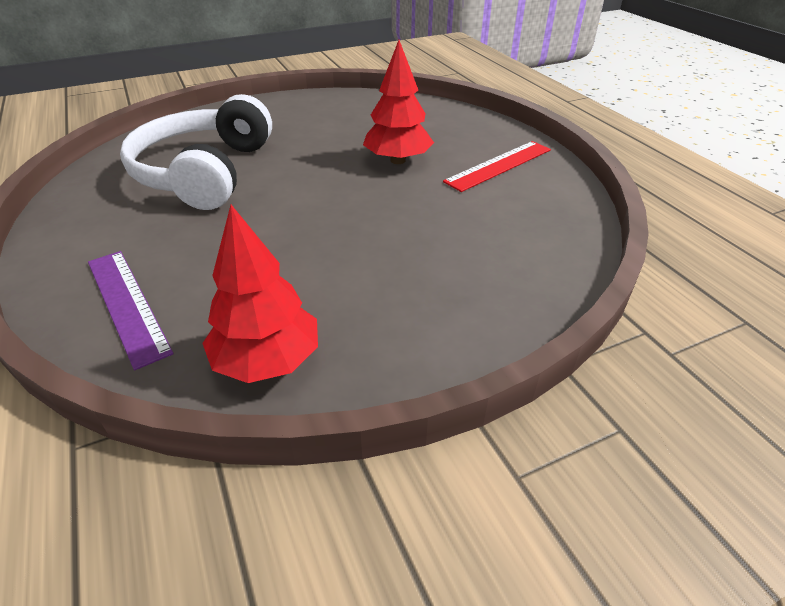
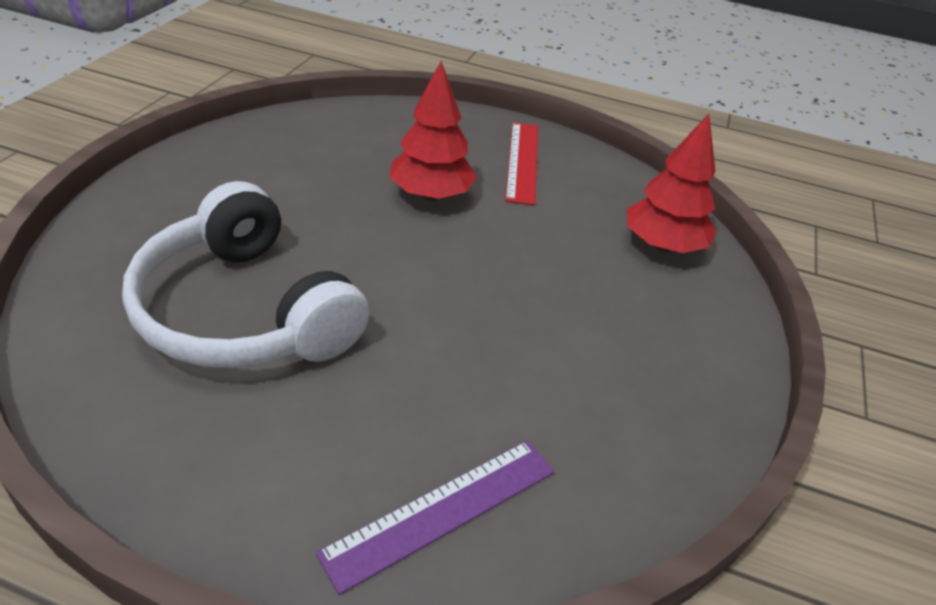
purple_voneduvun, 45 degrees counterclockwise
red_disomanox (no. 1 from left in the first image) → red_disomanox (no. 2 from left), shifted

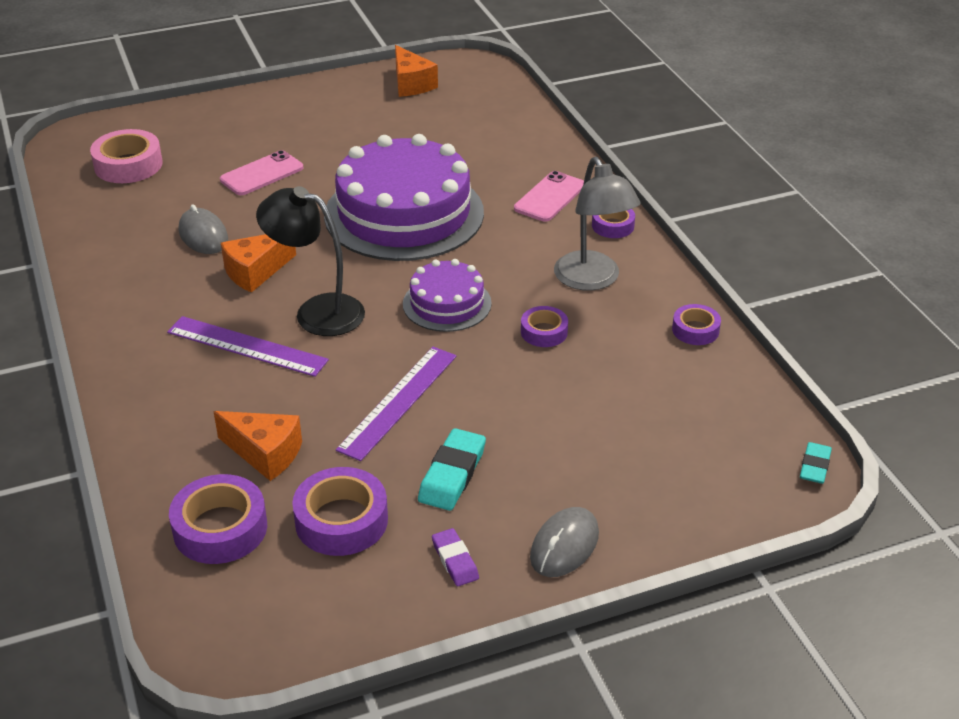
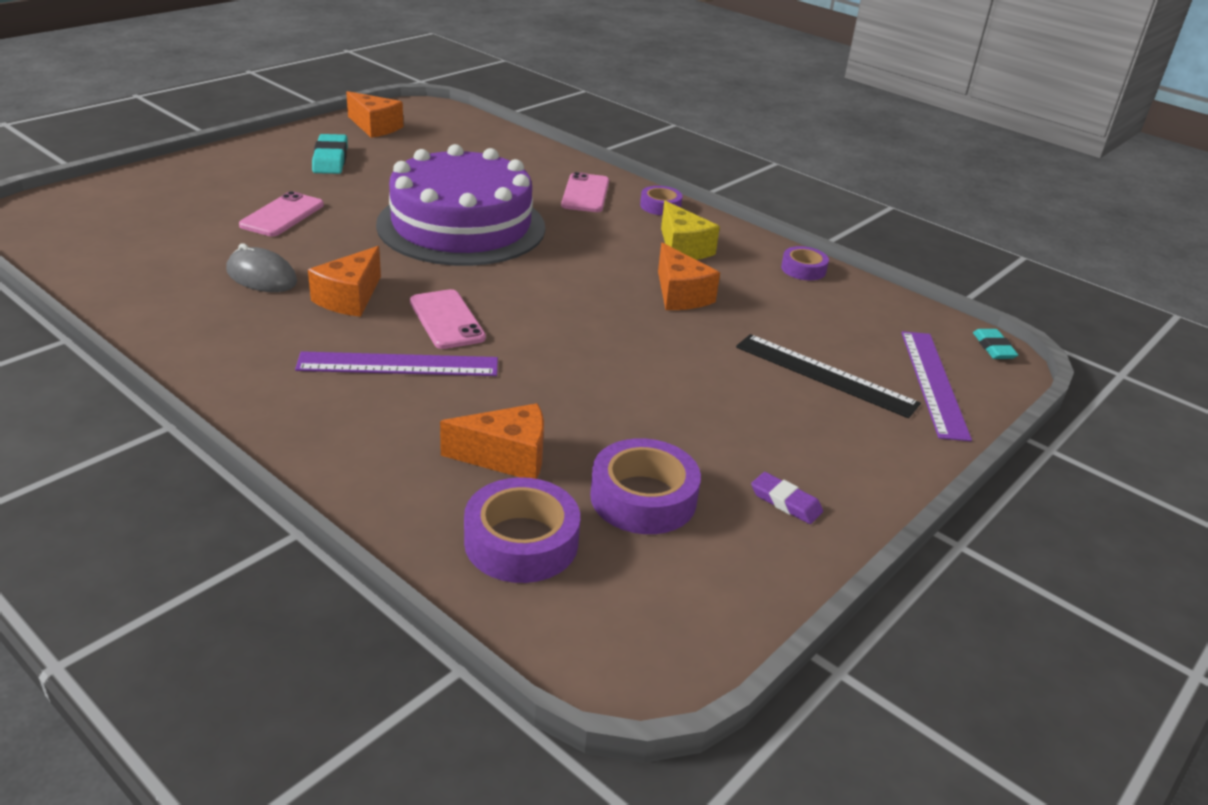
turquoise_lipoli (no. 1 from left), shifted
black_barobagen → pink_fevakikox (no. 2 from left)
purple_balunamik (no. 3 from left) → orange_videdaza (no. 4 from left)
grey_barobagen → yellow_videdaza
- → black_voneduvun
purple_voneduvun (no. 2 from left), shifted
pink_balunamik → -
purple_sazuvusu (no. 2 from left) → -
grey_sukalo (no. 2 from left) → -

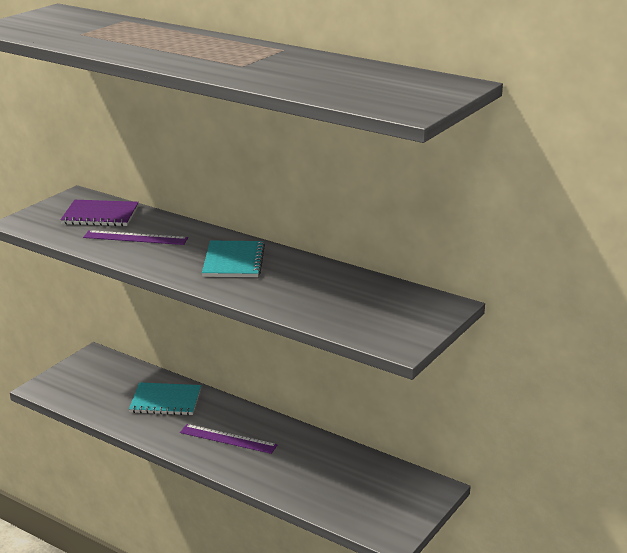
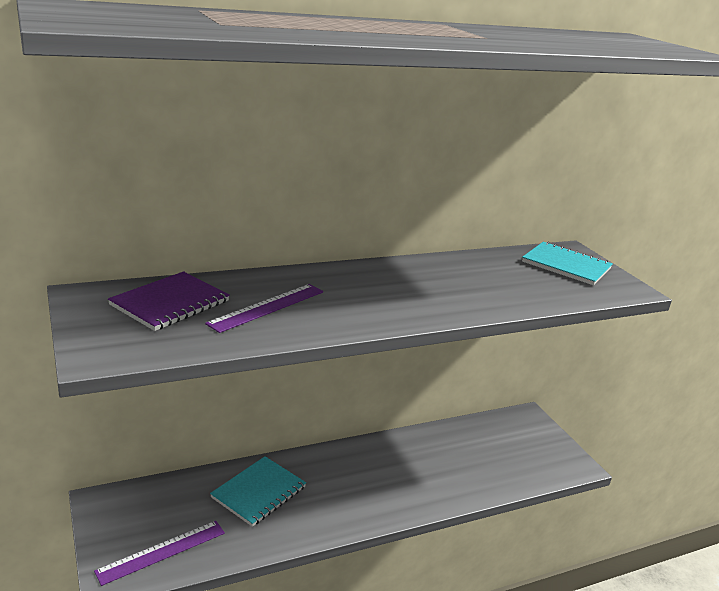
purple_voneduvun (no. 2 from left in the first image) → purple_voneduvun (no. 1 from left), shifted
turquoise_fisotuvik (no. 2 from left), shifted

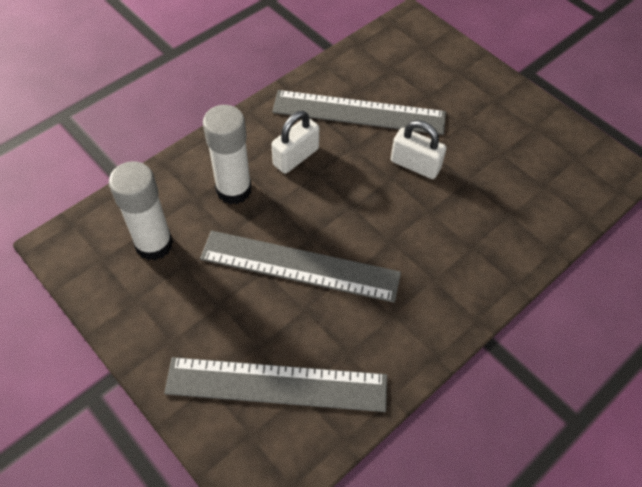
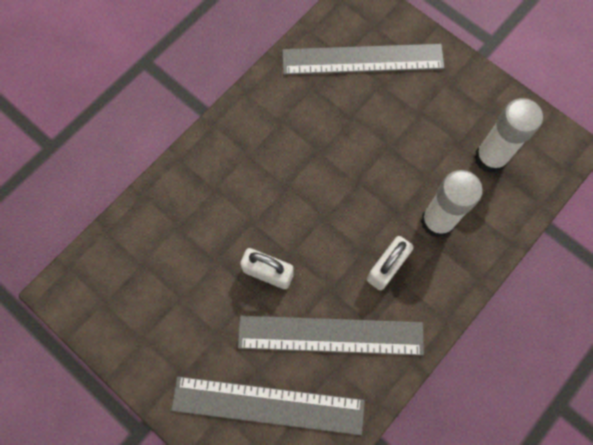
grey_voneduvun (no. 2 from left in the first image) → grey_voneduvun (no. 1 from left), shifted

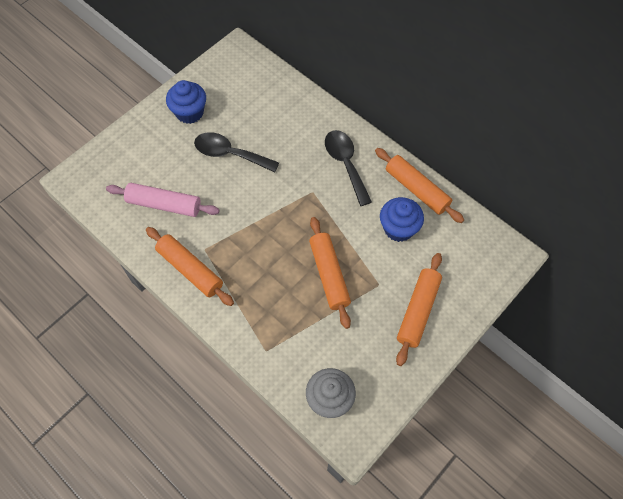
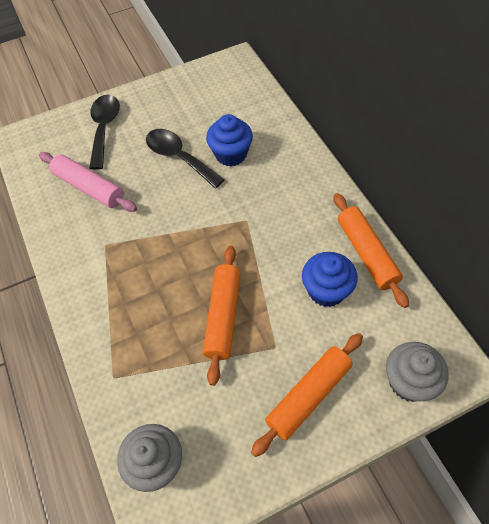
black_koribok (no. 2 from left in the first image) → black_koribok (no. 1 from left), shifted
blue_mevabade (no. 1 from left), shifted
- → grey_mevabade (no. 2 from left)
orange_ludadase (no. 1 from left) → -

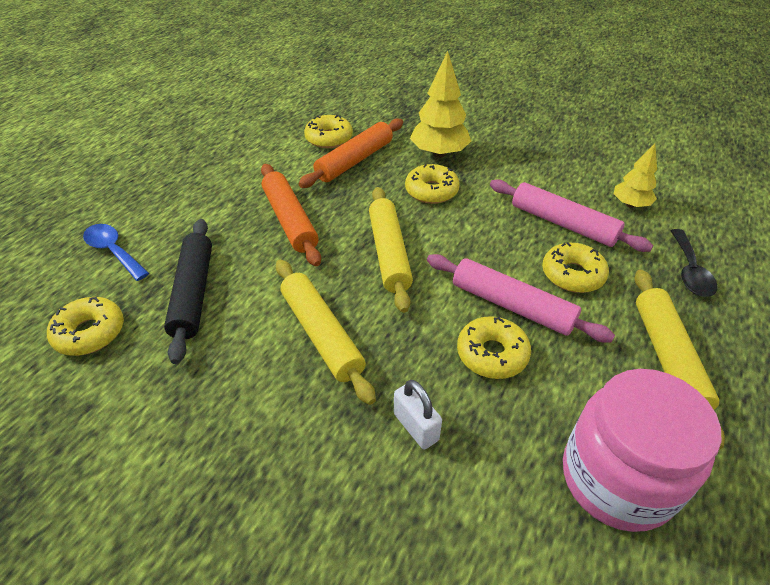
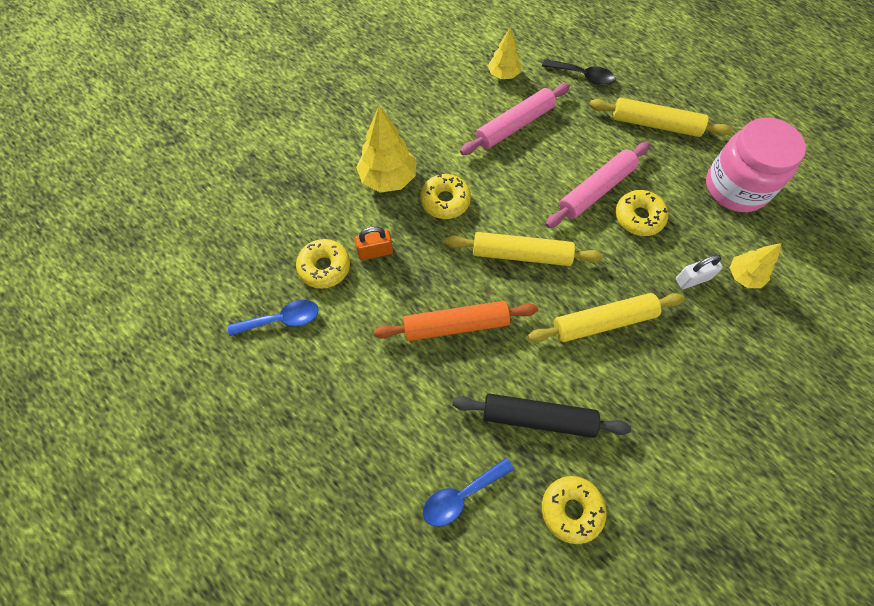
- → blue_koribok (no. 1 from left)
orange_ludadase (no. 2 from left) → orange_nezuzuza
- → yellow_disomanox (no. 3 from left)
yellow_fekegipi (no. 5 from left) → -

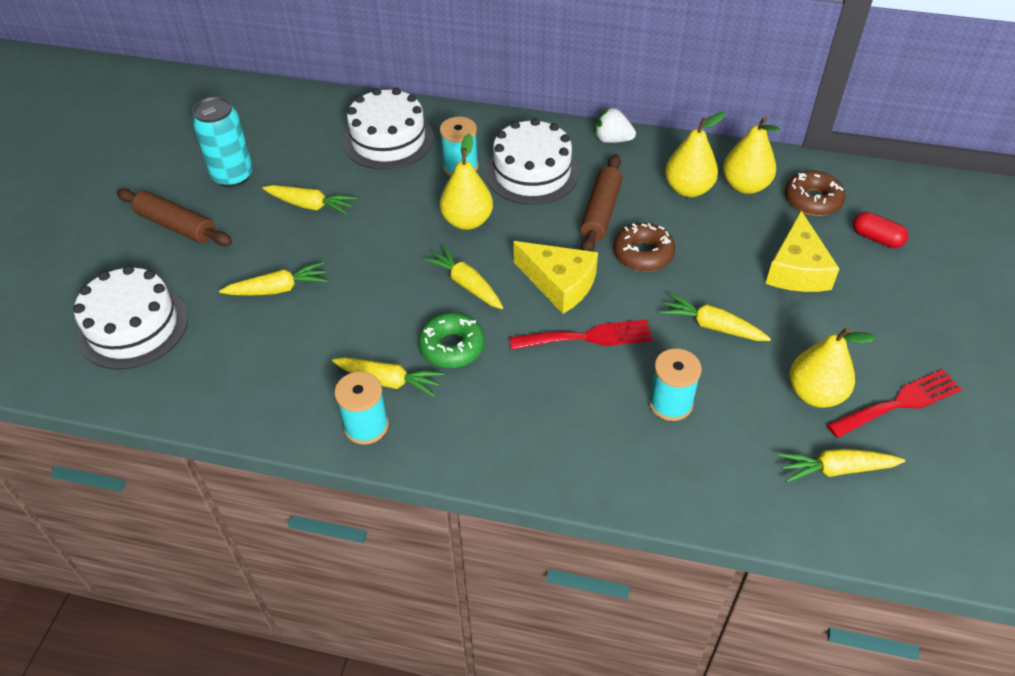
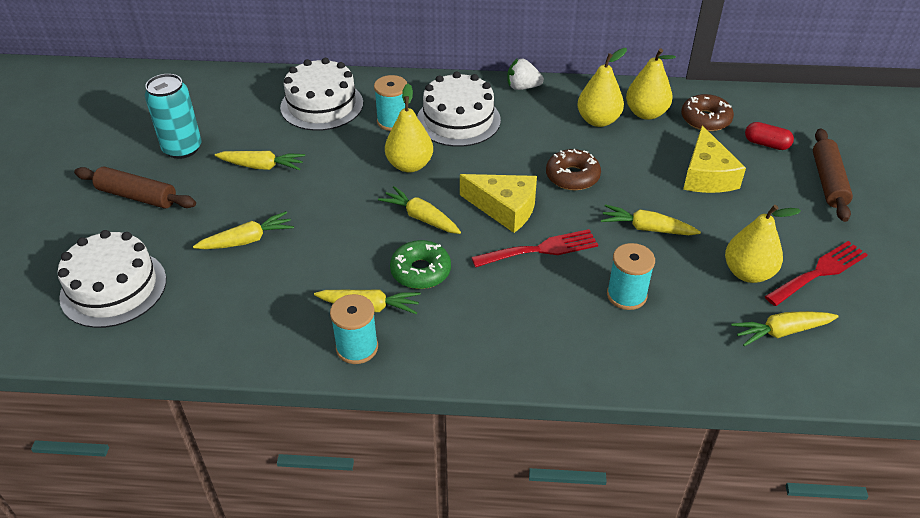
brown_ludadase (no. 2 from left), shifted

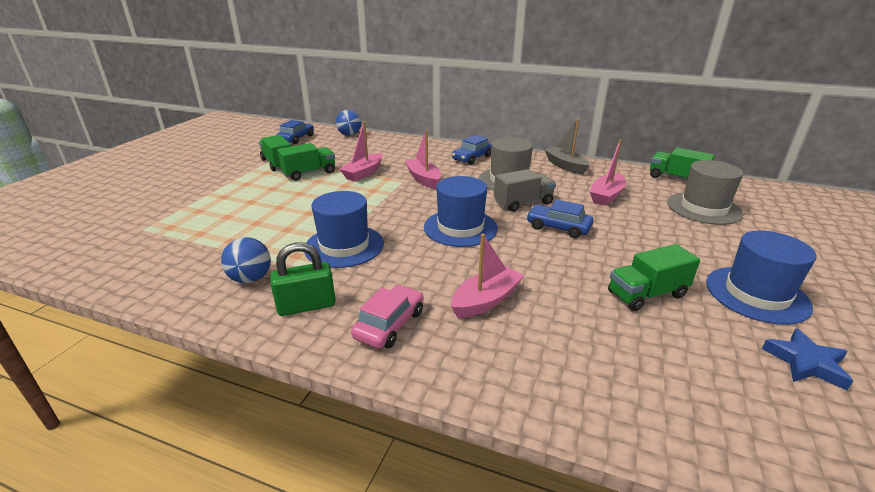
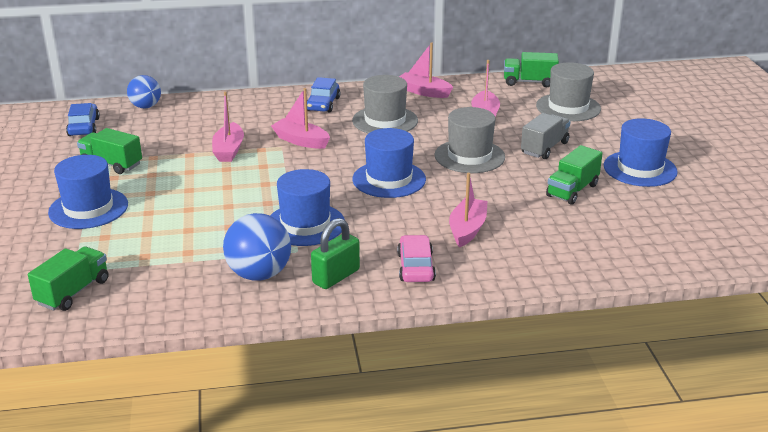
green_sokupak (no. 2 from left in the first image) → green_sokupak (no. 1 from left), shifted
- → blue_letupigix (no. 1 from left)
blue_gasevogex (no. 1 from left in the first image) → blue_gasevogex (no. 2 from left), x1.50
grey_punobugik → pink_punobugik (no. 3 from left)
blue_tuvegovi (no. 3 from left) → grey_letupigix (no. 2 from left)
grey_sokupak, shifted
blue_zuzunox → -

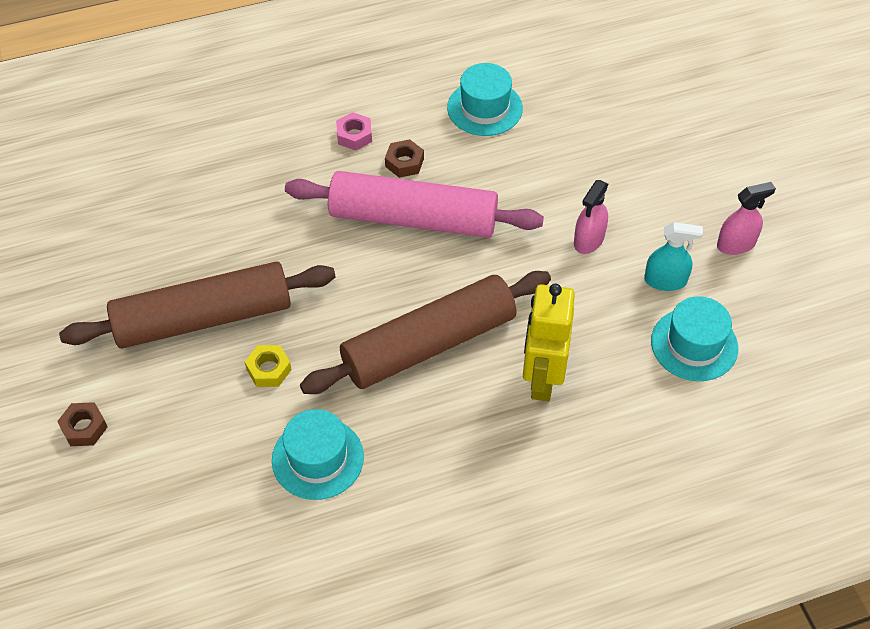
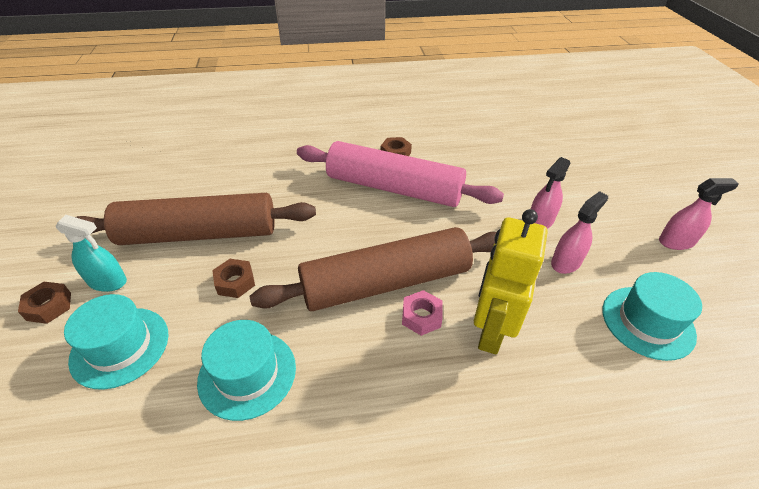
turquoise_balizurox, shifted
turquoise_letupigix (no. 2 from left in the first image) → turquoise_letupigix (no. 1 from left), shifted
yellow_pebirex → brown_pebirex (no. 2 from left)
pink_pebirex, shifted
- → pink_balizurox (no. 2 from left)

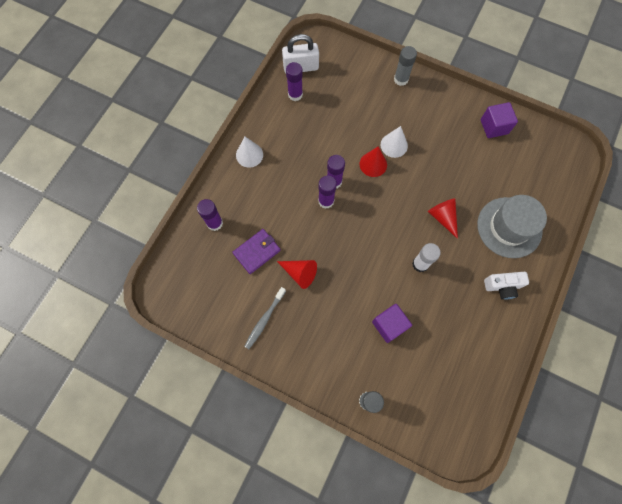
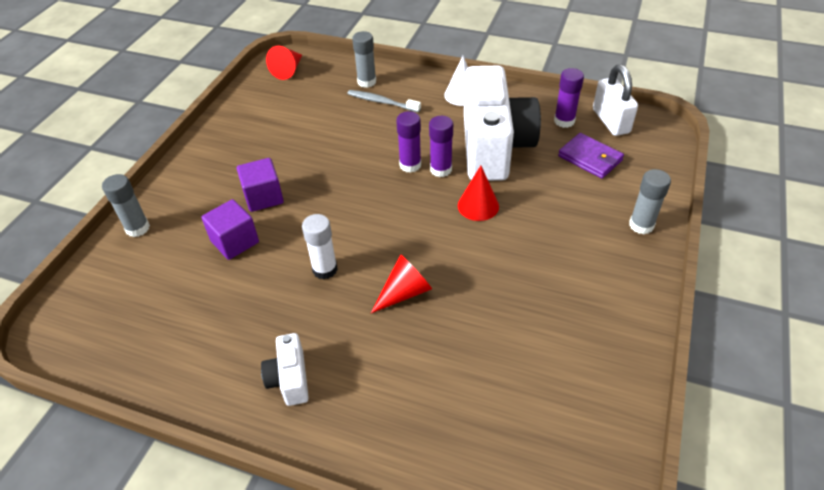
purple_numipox (no. 2 from left), shifted
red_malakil (no. 1 from left), shifted
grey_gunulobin, shifted
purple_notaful (no. 1 from left) → grey_notaful (no. 2 from left)
- → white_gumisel (no. 2 from left)
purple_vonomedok, shifted
white_malakil (no. 2 from left) → -
grey_letupigix → -

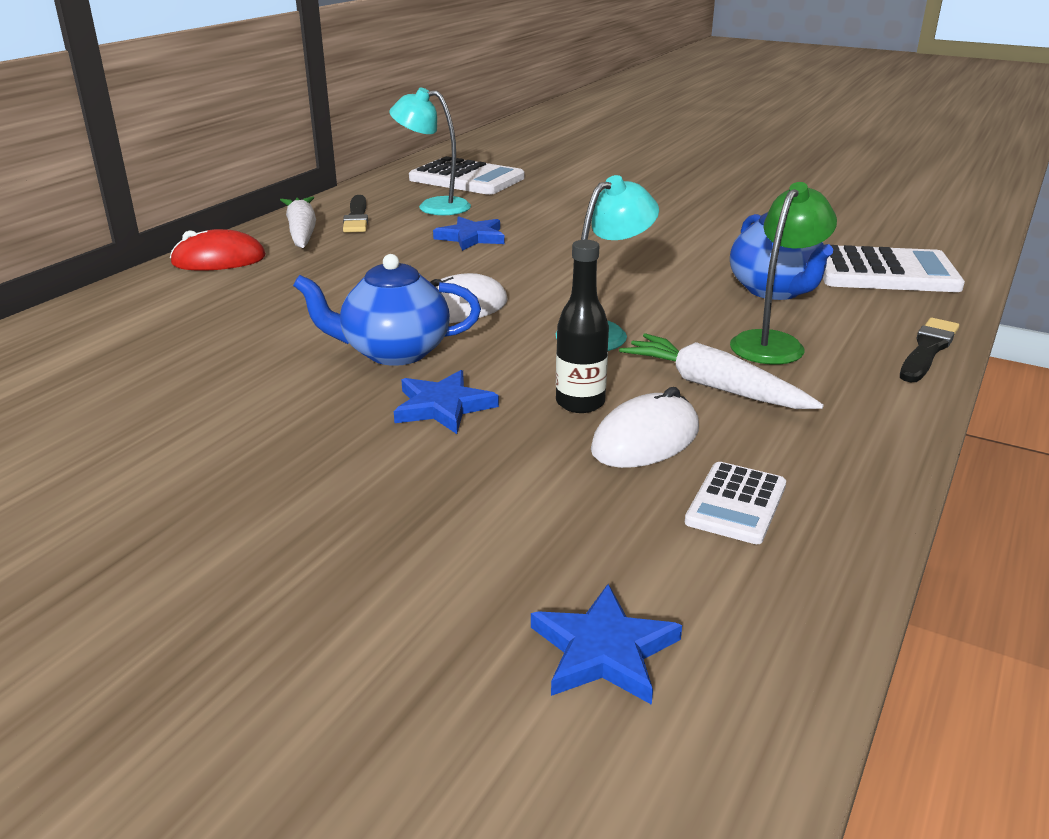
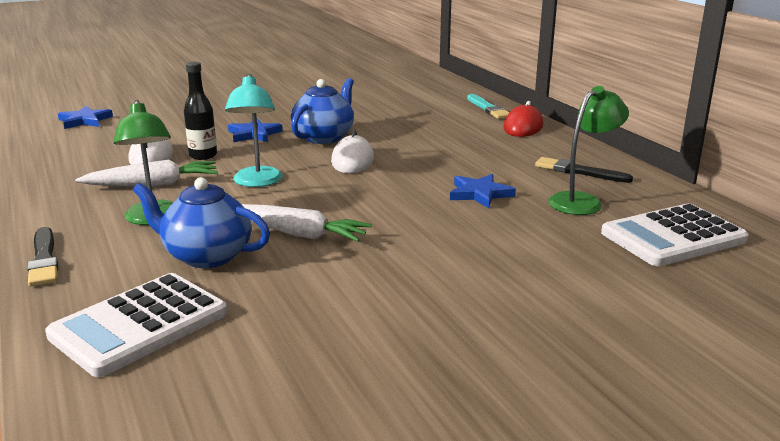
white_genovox (no. 1 from left in the first image) → white_genovox (no. 2 from left), shifted
- → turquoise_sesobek
turquoise_barobagen (no. 1 from left) → green_barobagen (no. 2 from left)
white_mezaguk (no. 2 from left) → -

